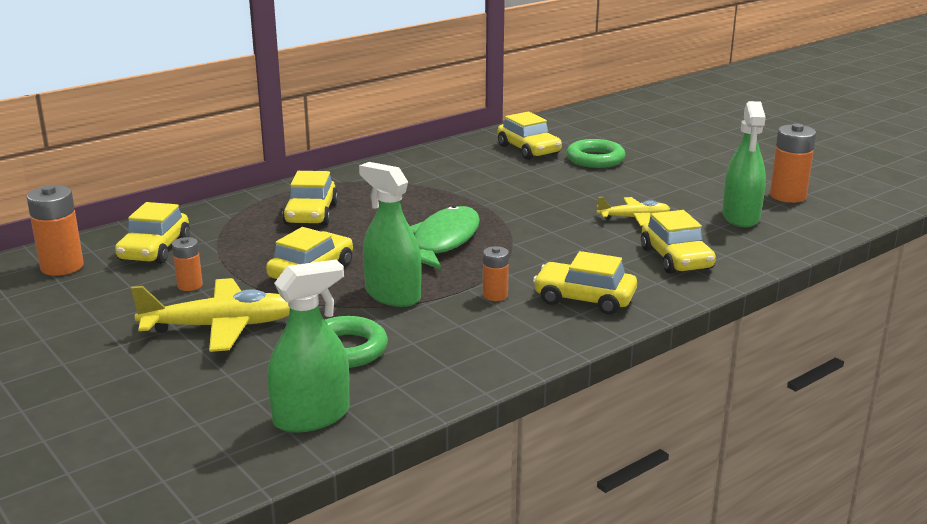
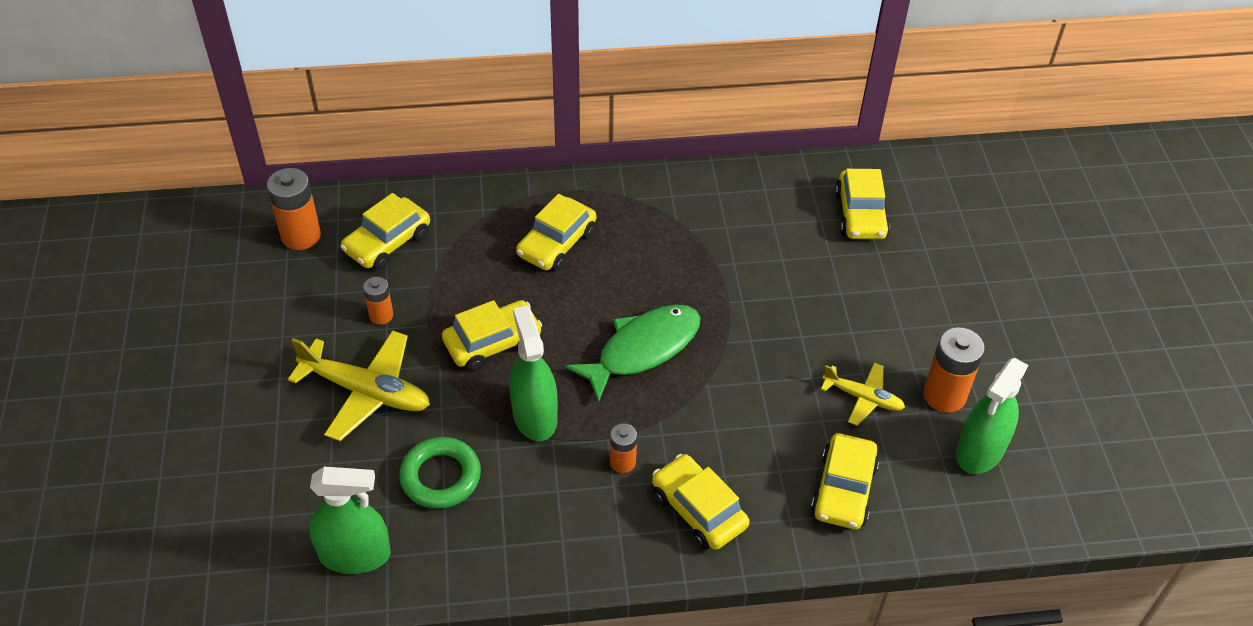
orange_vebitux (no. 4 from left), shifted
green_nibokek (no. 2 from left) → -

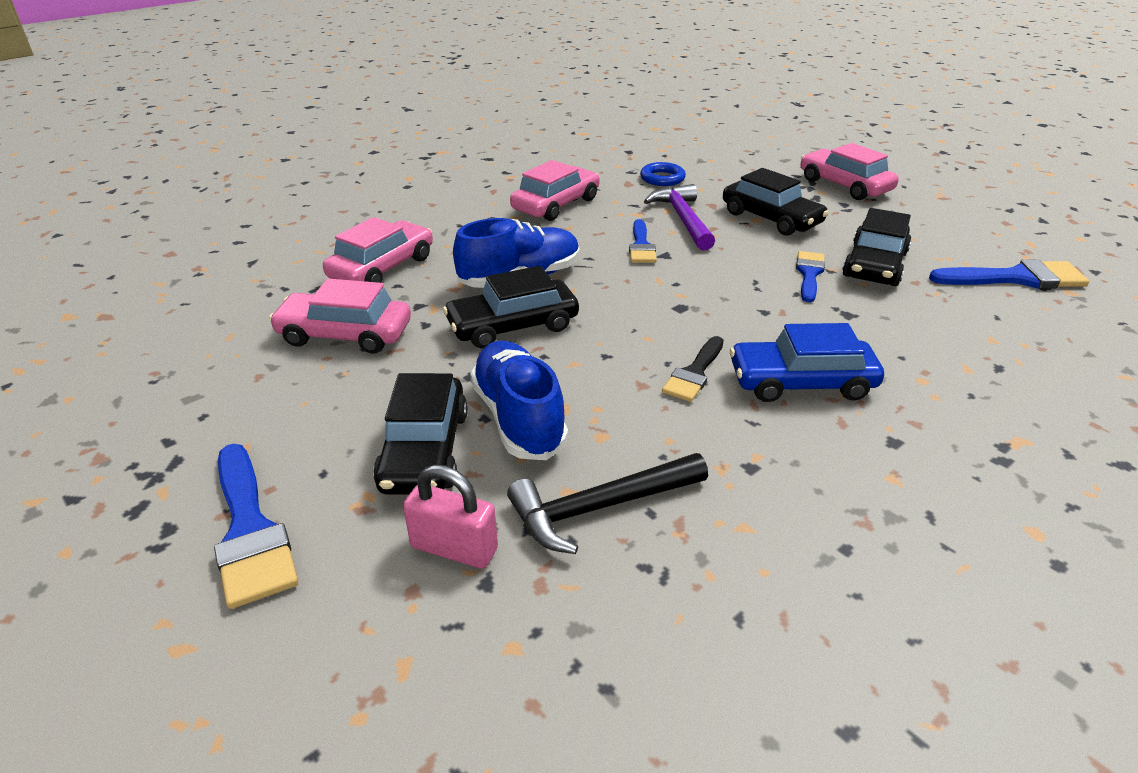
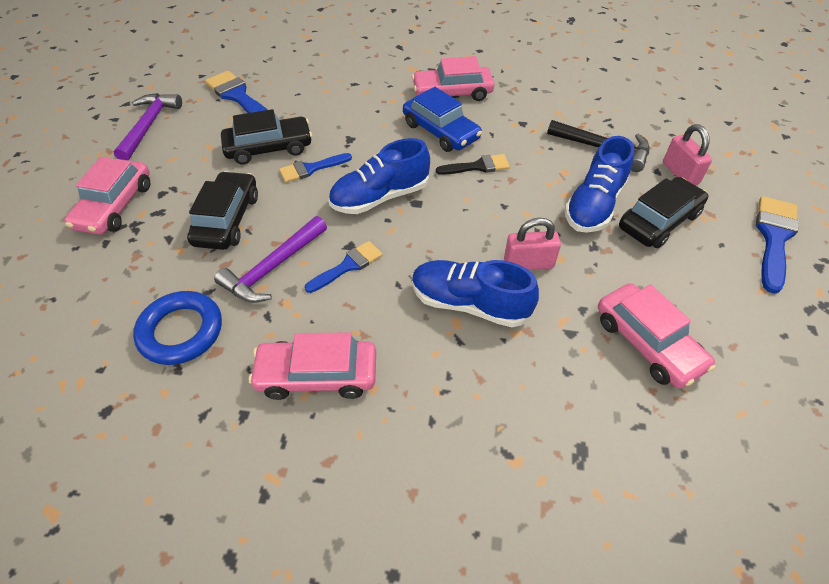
- → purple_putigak (no. 1 from left)
blue_nibokek, x1.52
- → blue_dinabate (no. 1 from left)
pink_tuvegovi (no. 2 from left in the first image) → pink_tuvegovi (no. 3 from left), shifted
black_tuvegovi (no. 2 from left) → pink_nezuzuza (no. 1 from left)

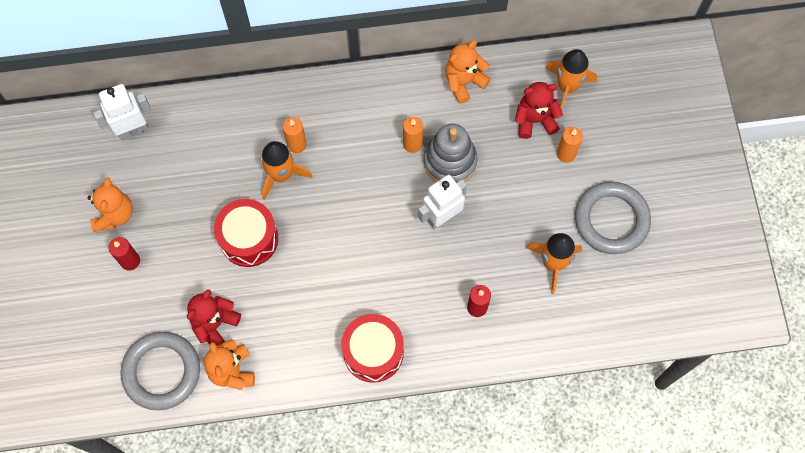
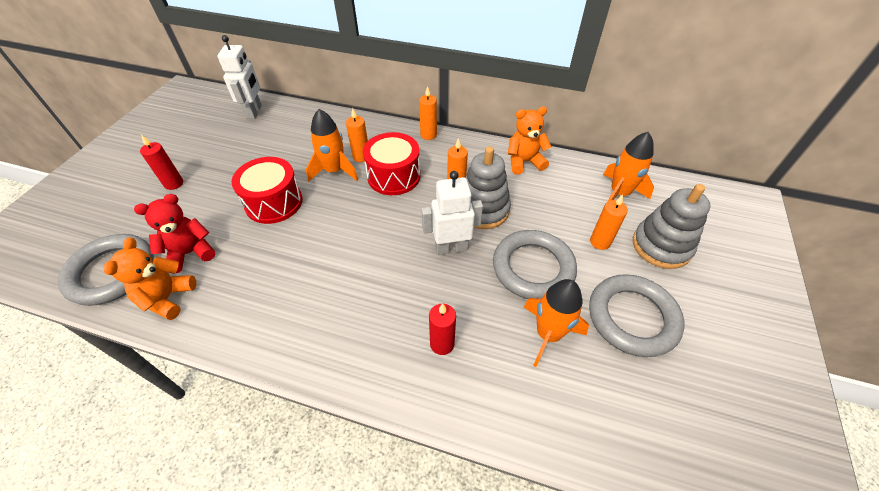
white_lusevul (no. 1 from left), 90 degrees clockwise
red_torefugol (no. 2 from left), shifted
- → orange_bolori (no. 2 from left)
- → grey_nibokek (no. 2 from left)
- → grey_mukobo (no. 2 from left)
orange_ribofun (no. 1 from left) → -
red_ribofun (no. 2 from left) → -

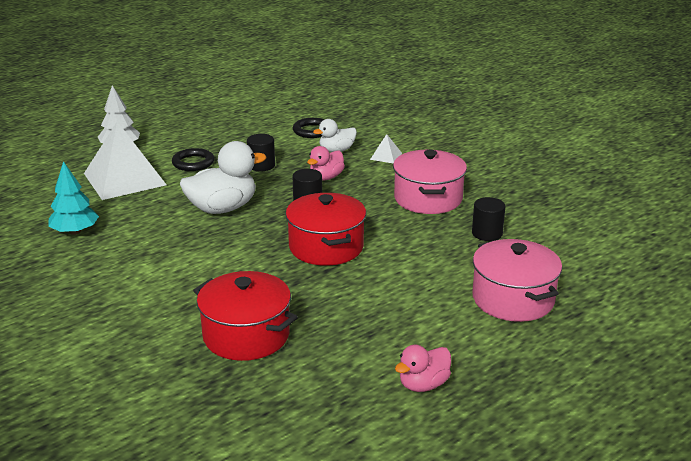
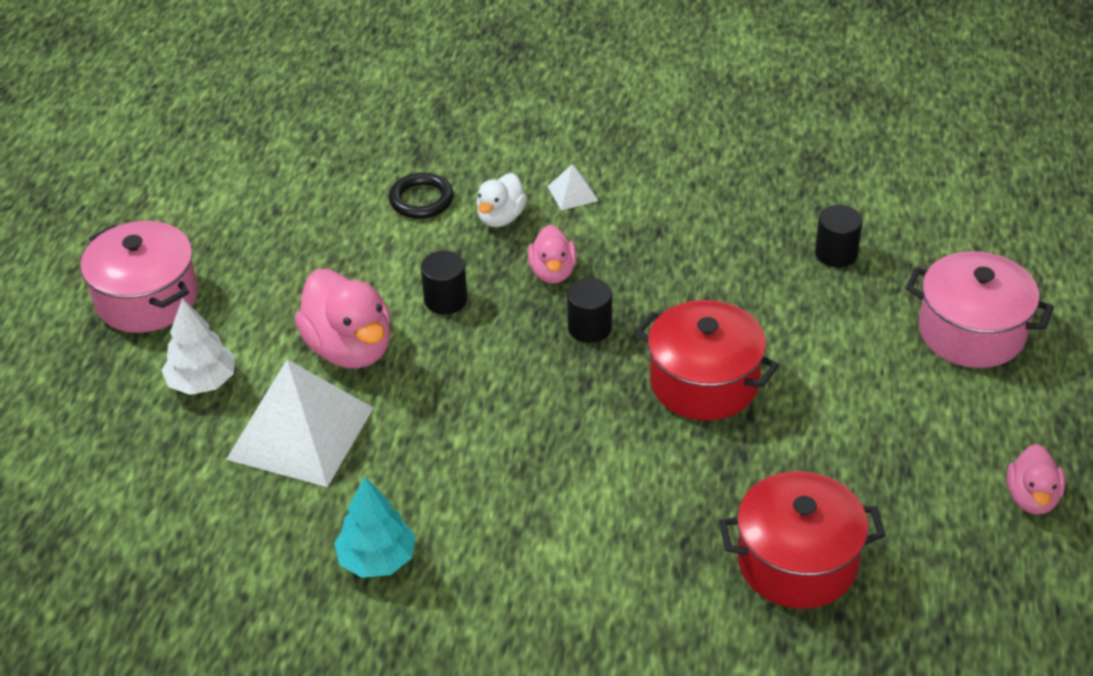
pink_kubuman (no. 1 from left), shifted
black_nibokek (no. 1 from left) → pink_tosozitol (no. 1 from left)
white_tosozitol (no. 1 from left) → -

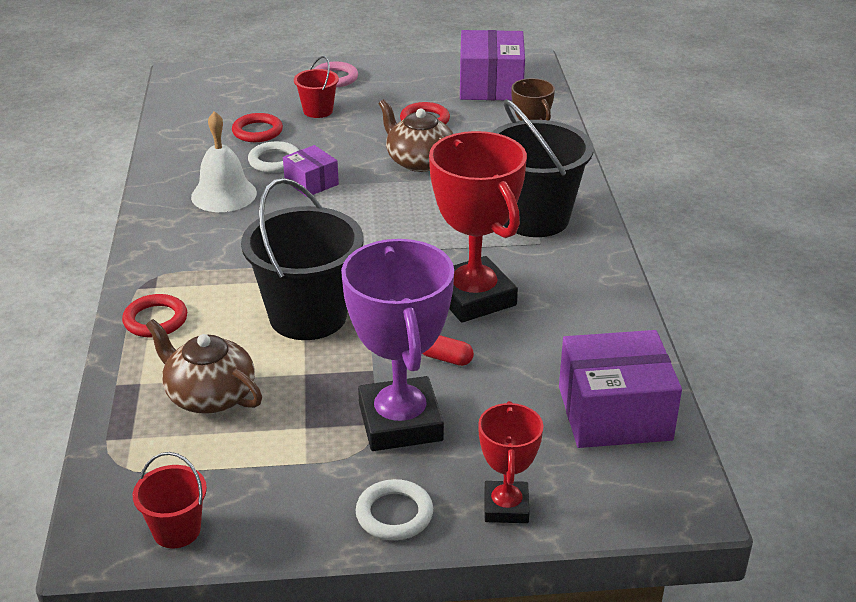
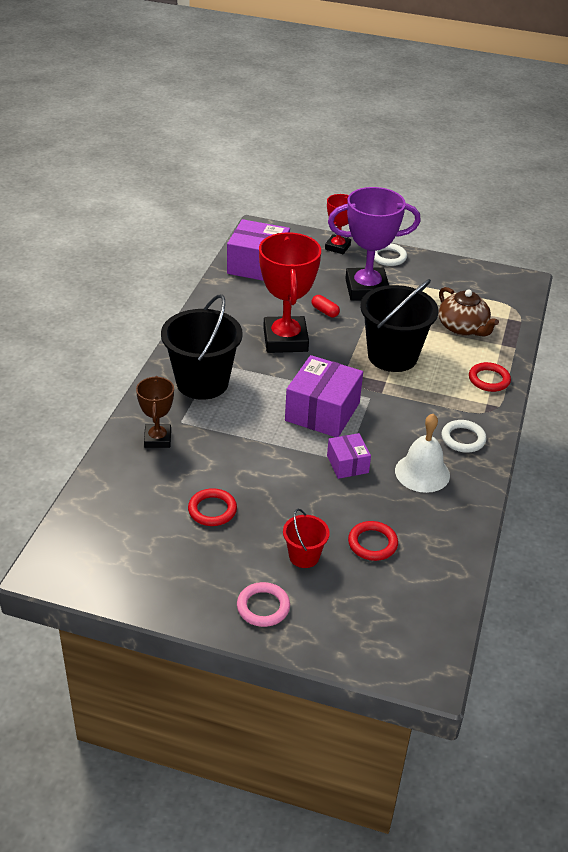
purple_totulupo (no. 2 from left), shifted
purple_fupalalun, 75 degrees clockwise
white_nibokek (no. 1 from left in the first image) → white_nibokek (no. 2 from left), shifted
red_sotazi (no. 1 from left) → -
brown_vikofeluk (no. 2 from left) → -

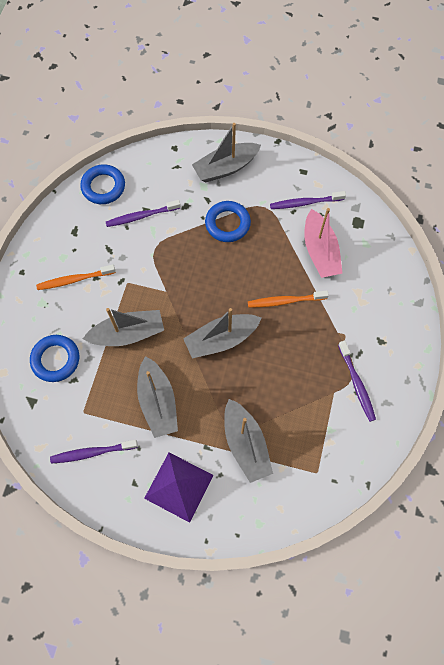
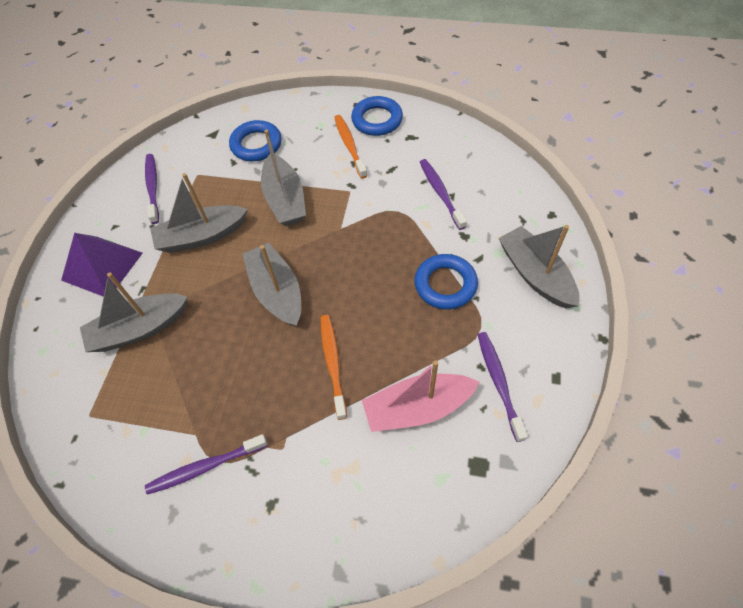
blue_nibokek (no. 2 from left), shifted

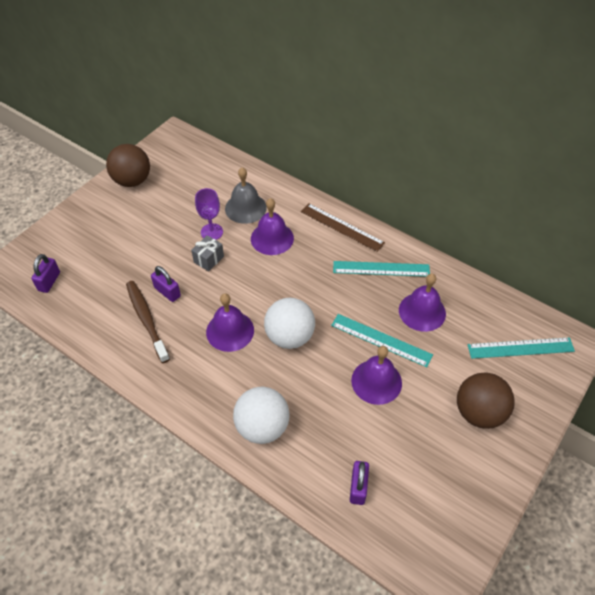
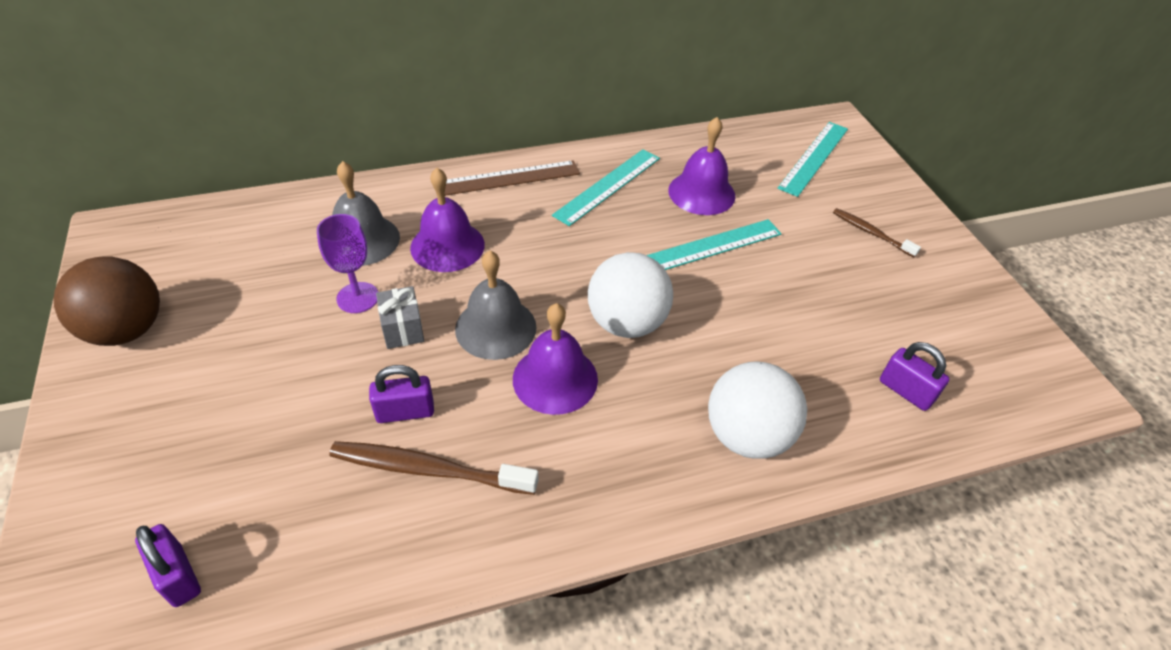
- → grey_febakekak (no. 2 from left)
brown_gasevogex (no. 2 from left) → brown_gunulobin (no. 2 from left)
purple_febakekak (no. 3 from left) → -

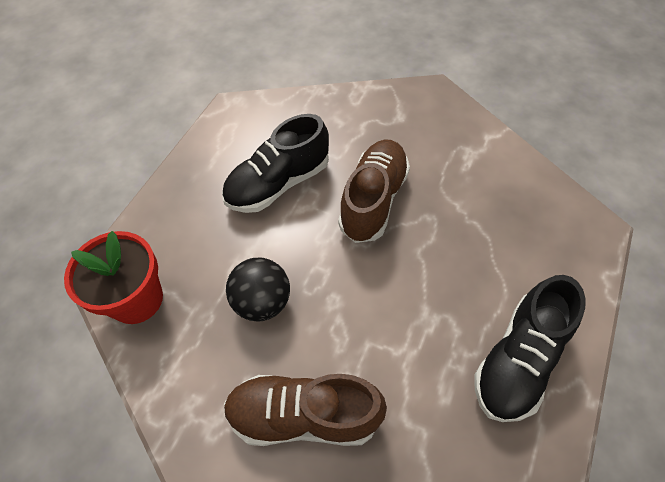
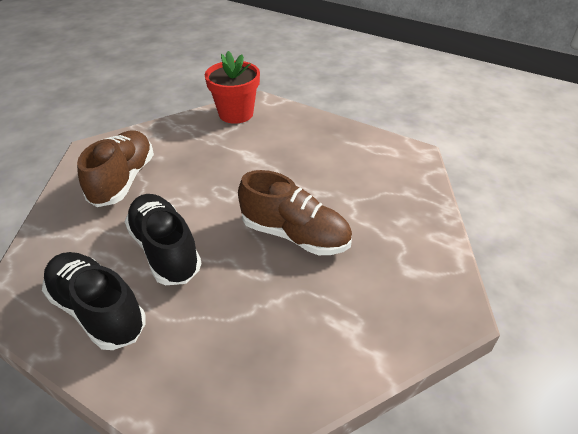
black_dinabate (no. 1 from left in the first image) → black_dinabate (no. 2 from left), shifted
black_gasevogex → -

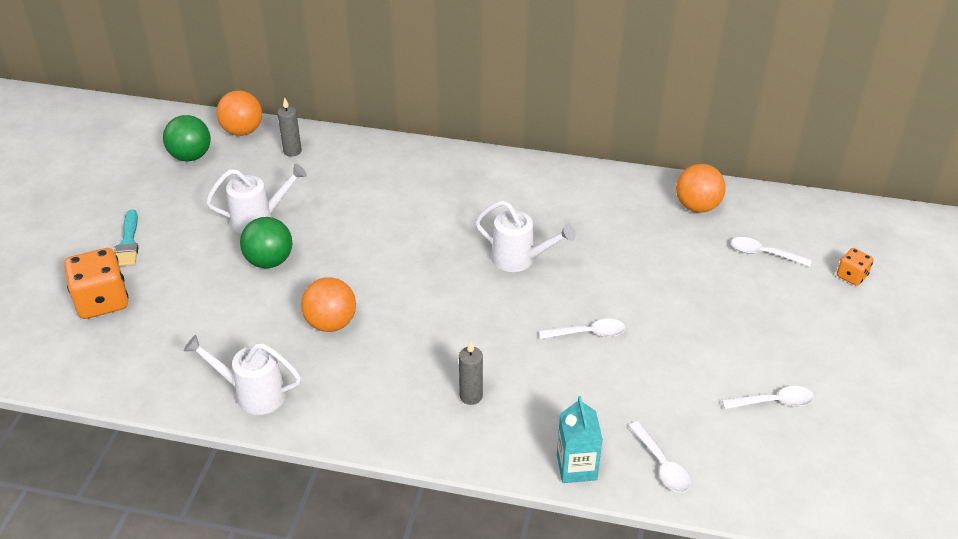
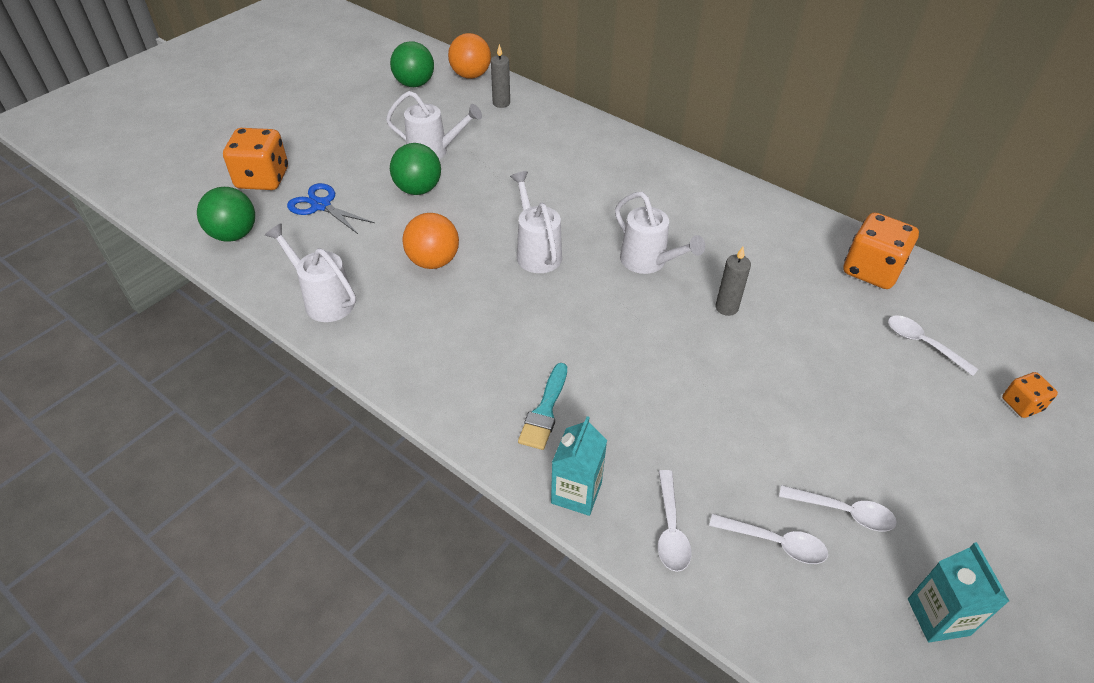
- → green_gasevogex (no. 1 from left)
- → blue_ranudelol
- → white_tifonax (no. 3 from left)
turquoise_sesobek, shifted
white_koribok (no. 1 from left in the first image) → white_koribok (no. 2 from left), shifted
grey_bolori (no. 2 from left), shifted
orange_gasevogex (no. 3 from left) → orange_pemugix (no. 2 from left)
- → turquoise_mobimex (no. 2 from left)

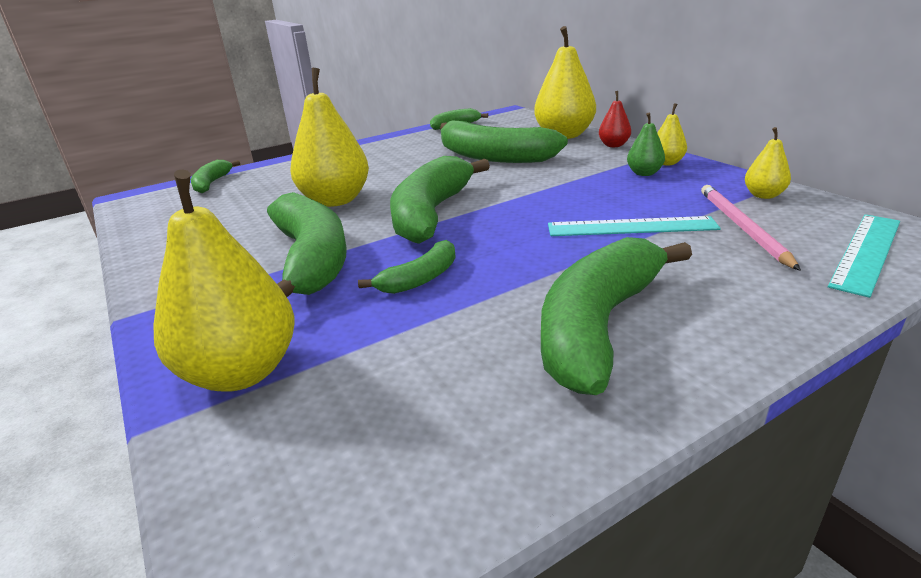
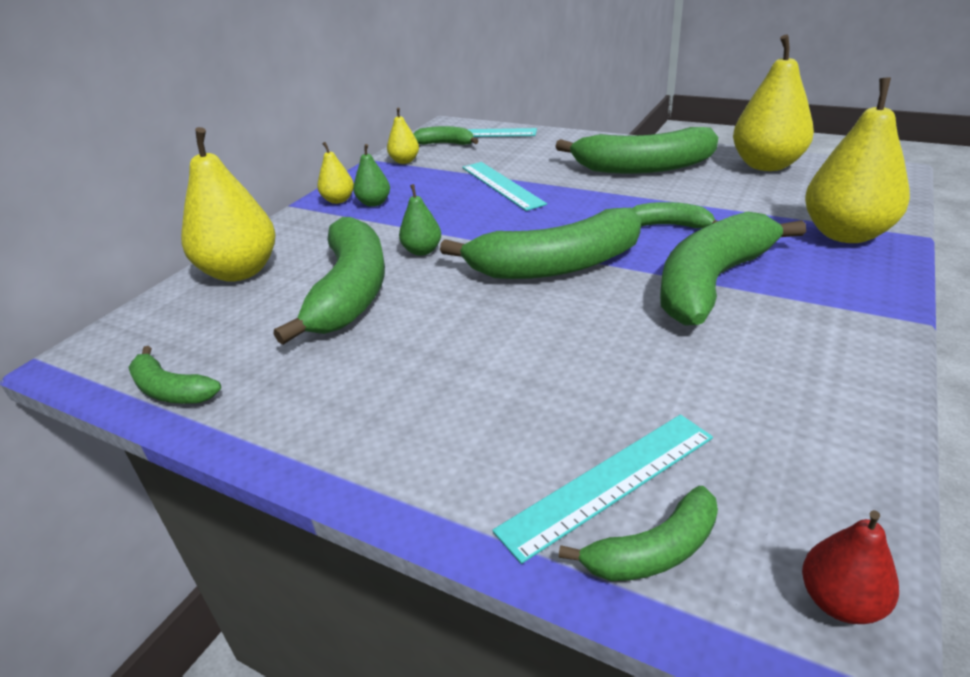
- → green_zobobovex (no. 2 from left)
- → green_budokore (no. 3 from left)
- → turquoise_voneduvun (no. 3 from left)
yellow_zobobovex (no. 2 from left in the first image) → yellow_zobobovex (no. 4 from left), shifted
red_zobobovex, shifted
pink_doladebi → -

